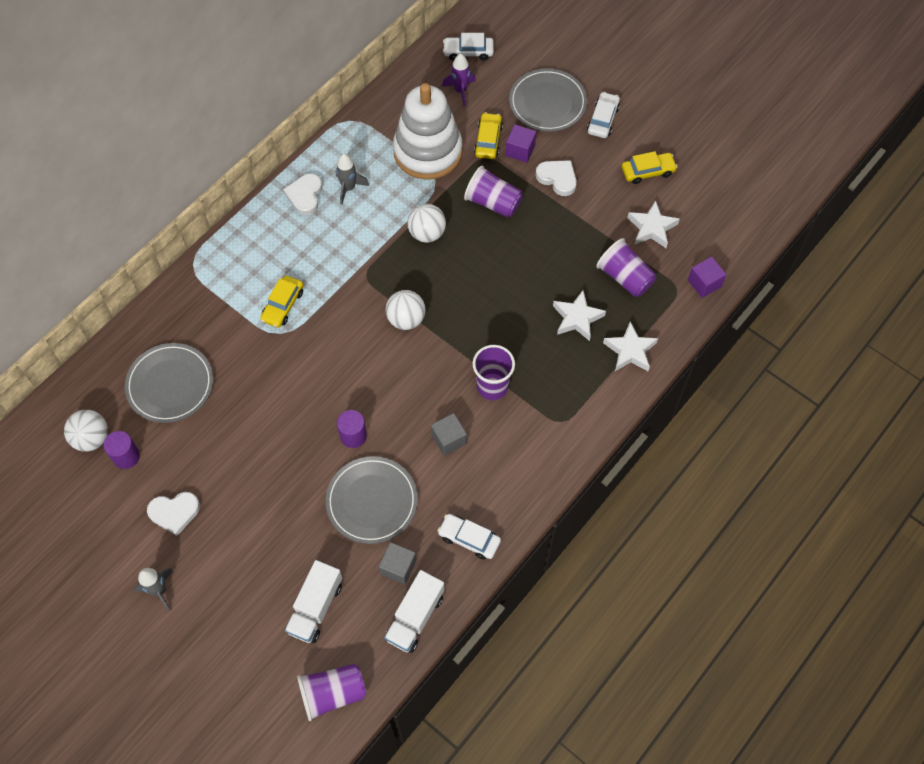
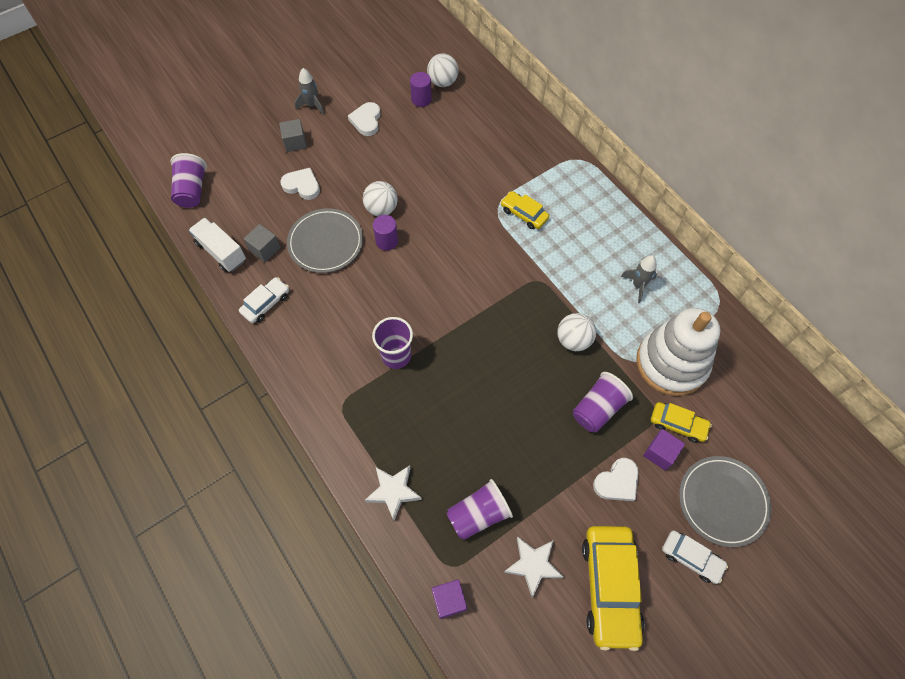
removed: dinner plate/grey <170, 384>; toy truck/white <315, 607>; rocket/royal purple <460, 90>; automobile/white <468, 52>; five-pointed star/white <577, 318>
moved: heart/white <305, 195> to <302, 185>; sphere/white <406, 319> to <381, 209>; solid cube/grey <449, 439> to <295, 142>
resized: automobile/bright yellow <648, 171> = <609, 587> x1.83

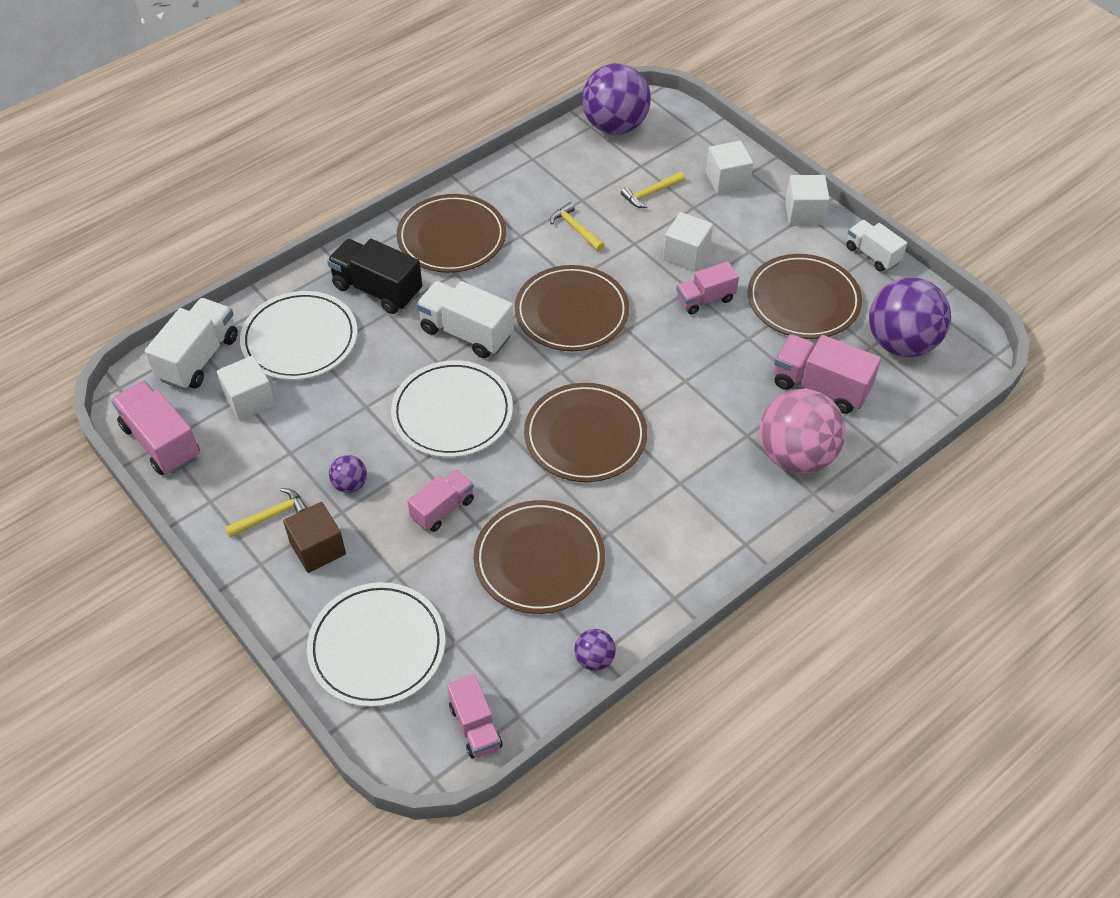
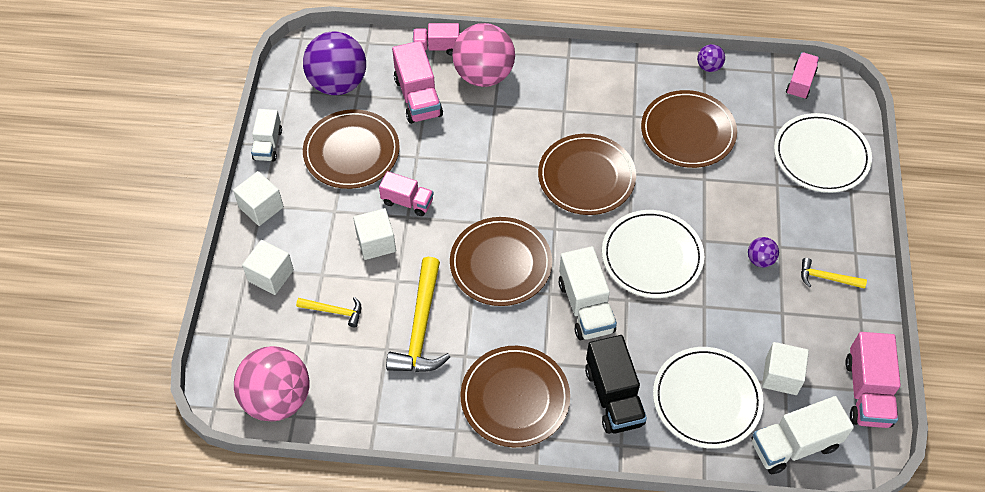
removed: solid cube/russet <318, 548>
moved: toy truck/rose-pink <442, 509> to <436, 47>
recoloured: sphere/royal purple <615, 126> to sphere/rose-pink <277, 398>
resized: hammer/bright yellow <575, 229> = <421, 327> x1.92

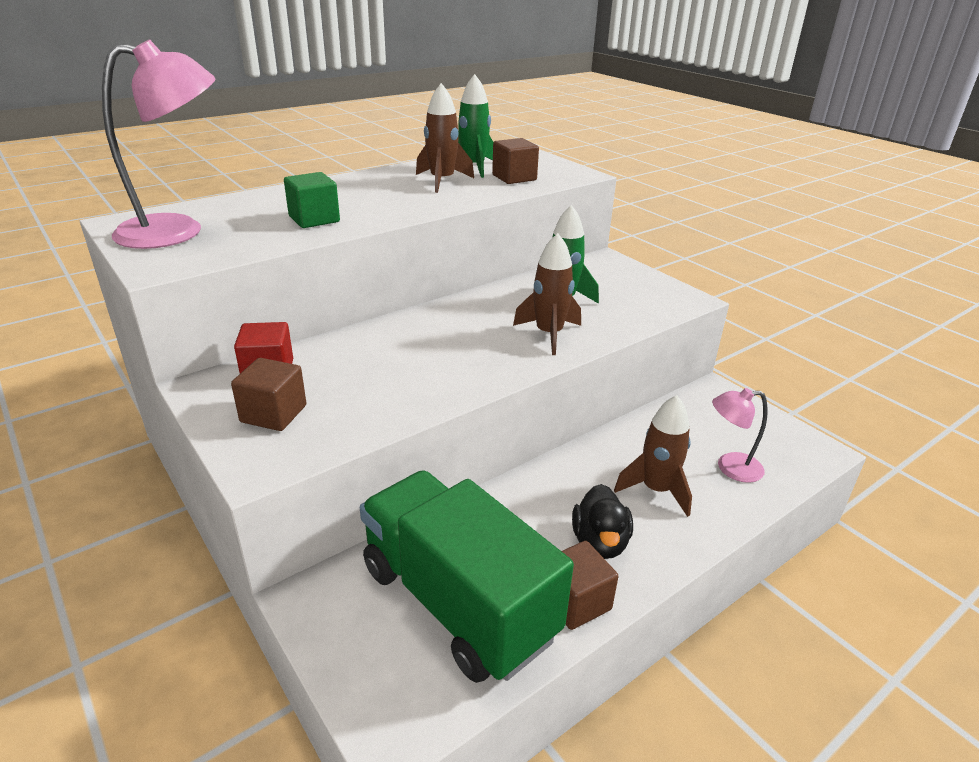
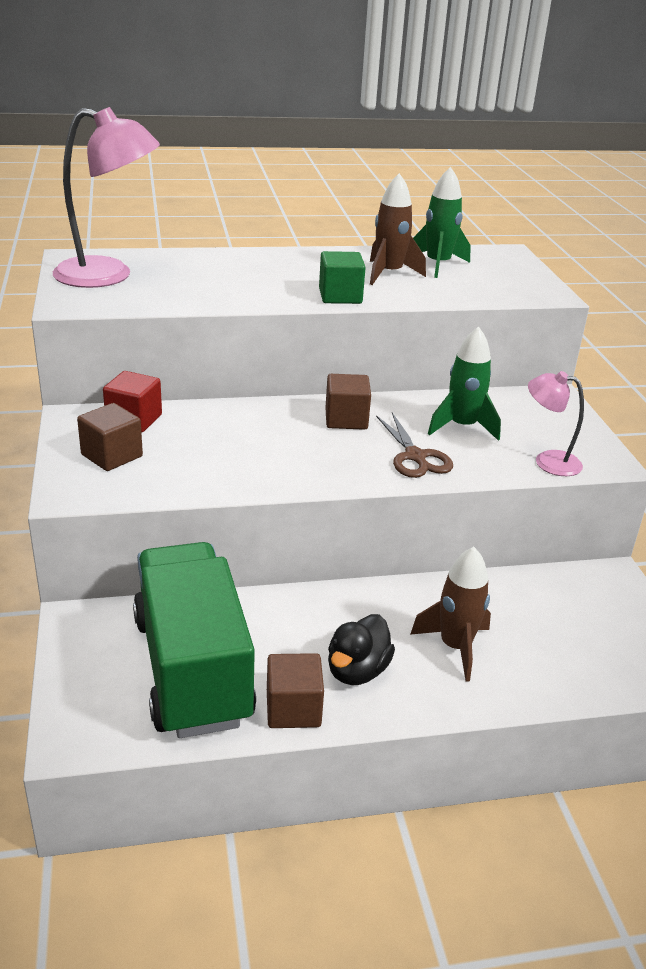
moved: solid cube/leaf-green <314, 219> to <340, 296>; solid cube/russet <514, 178> to <346, 419>; lamp/rose-pink <730, 468> to <548, 461>
replaced: rocket/russet <549, 334> to pair of scissors/russet <415, 456>

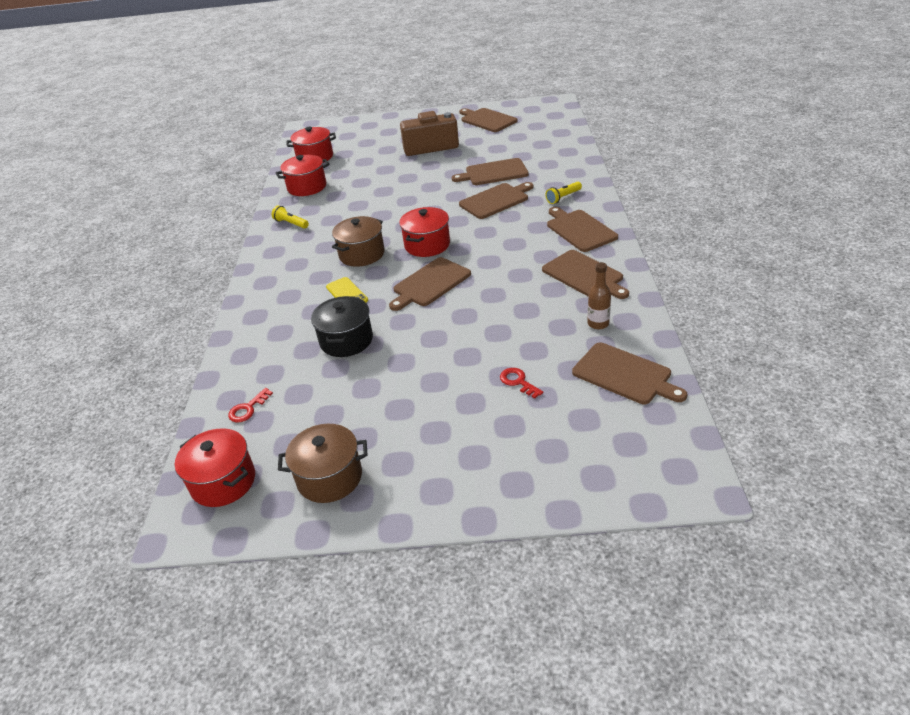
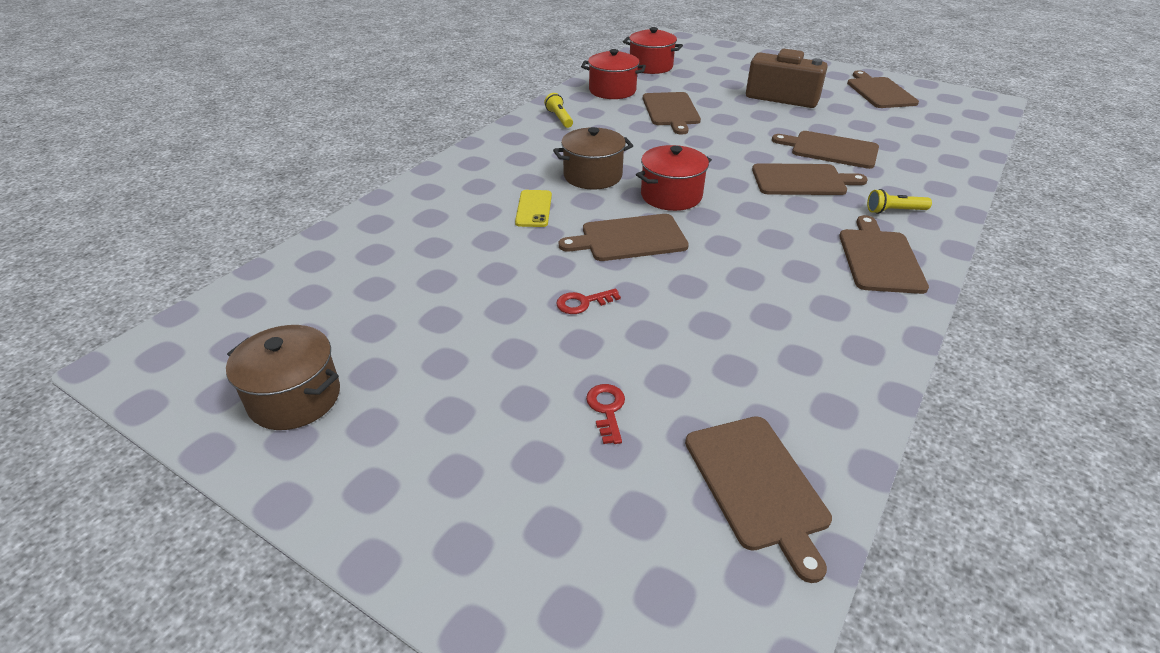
removed: cooking pot/scarlet <223, 482>; cooking pot/jet-black <346, 340>; flask/russet <598, 323>
moved: door key/scarlet <248, 409> to <583, 303>; cutting board/russet <584, 275> to <671, 111>

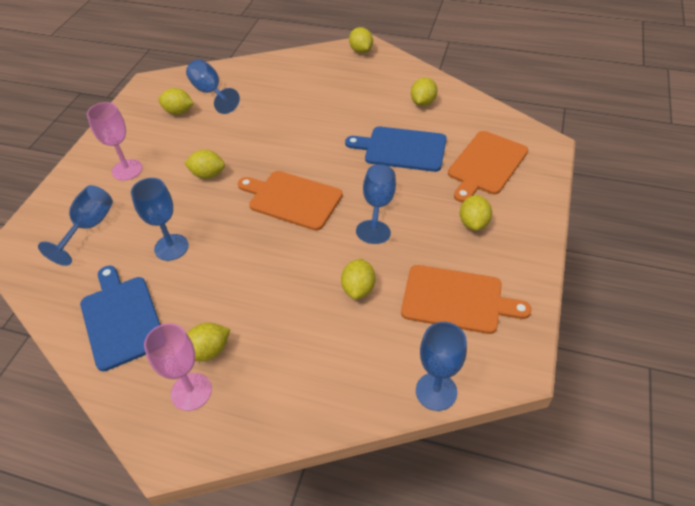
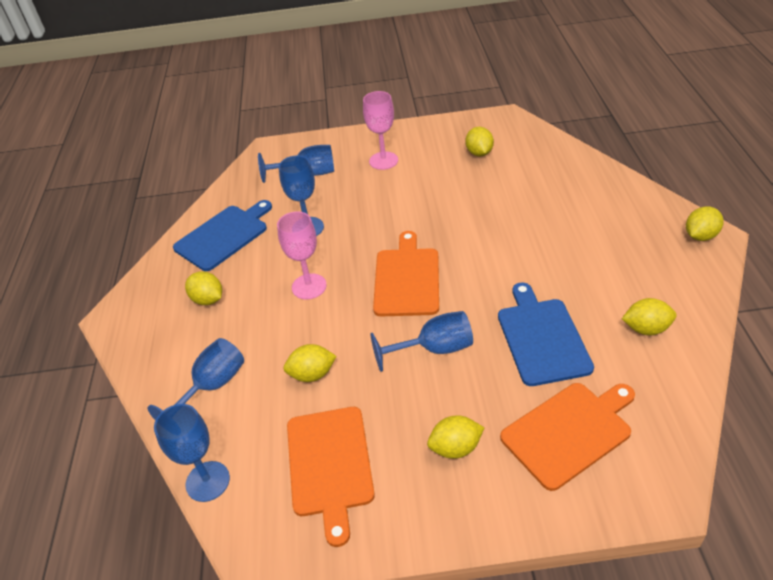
removed: lemon/bright yellow <208, 174>
moved: wine glass/rose-pink <191, 391> to <309, 286>; wine glass/cobalt <210, 92> to <212, 387>
turned: cutting board/orange <486, 165> = <569, 432> 135 degrees clockwise

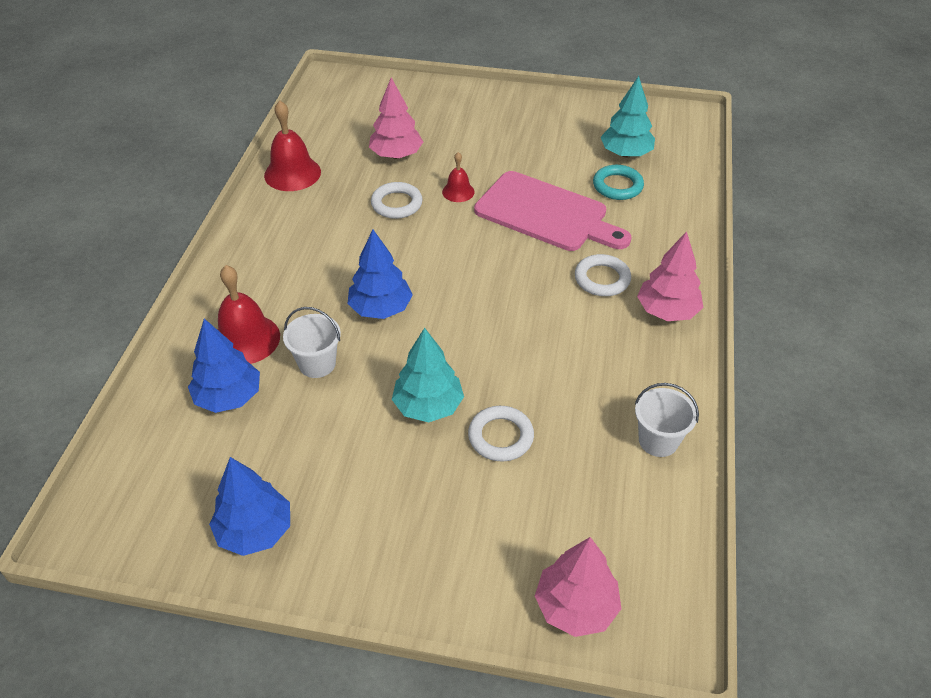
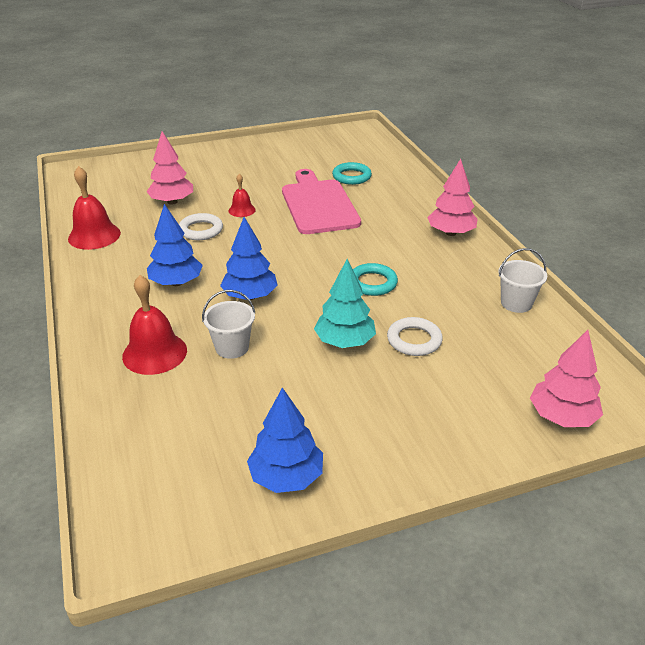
removed: ring/white <602, 279>; tree/teal <626, 154>
added: ring/teal <372, 283>
moved: tree/cobalt <229, 397> to <176, 282>
turned: cutting board/rose-pink <546, 213> = <318, 204> 105 degrees counterclockwise

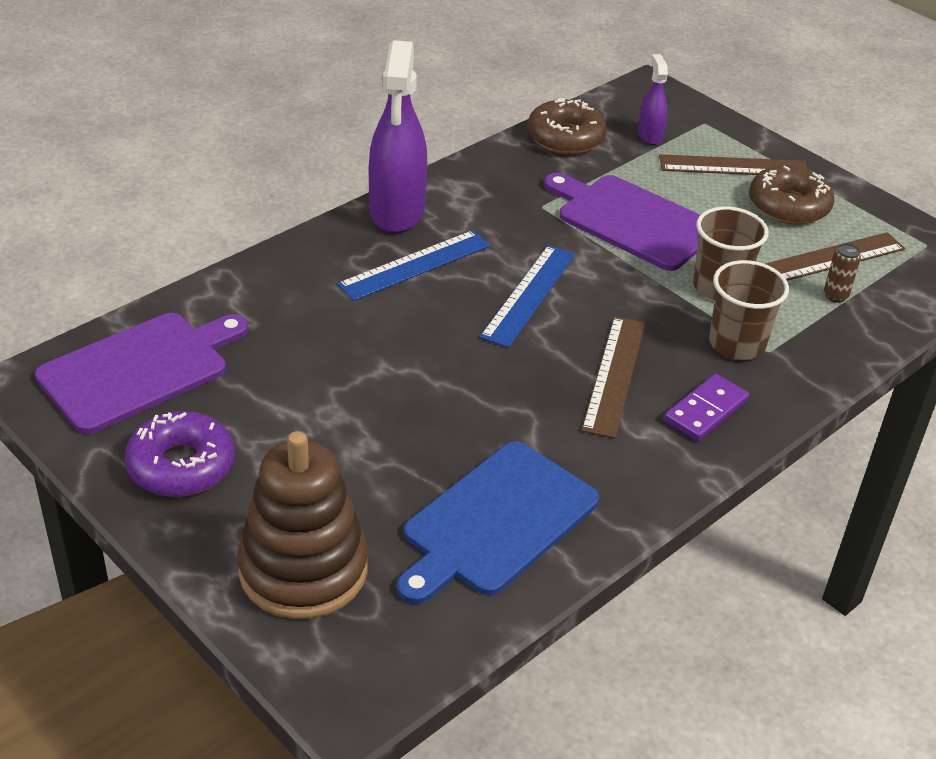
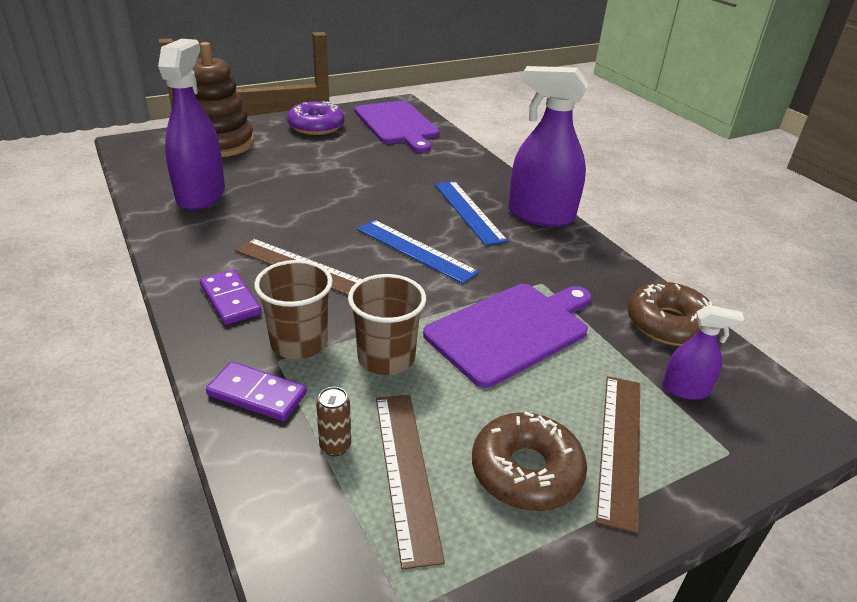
added: domino piece/royal purple <257, 394>
replaced: cutting board/cobalt <496, 522> to sprayer/royal purple <201, 195>

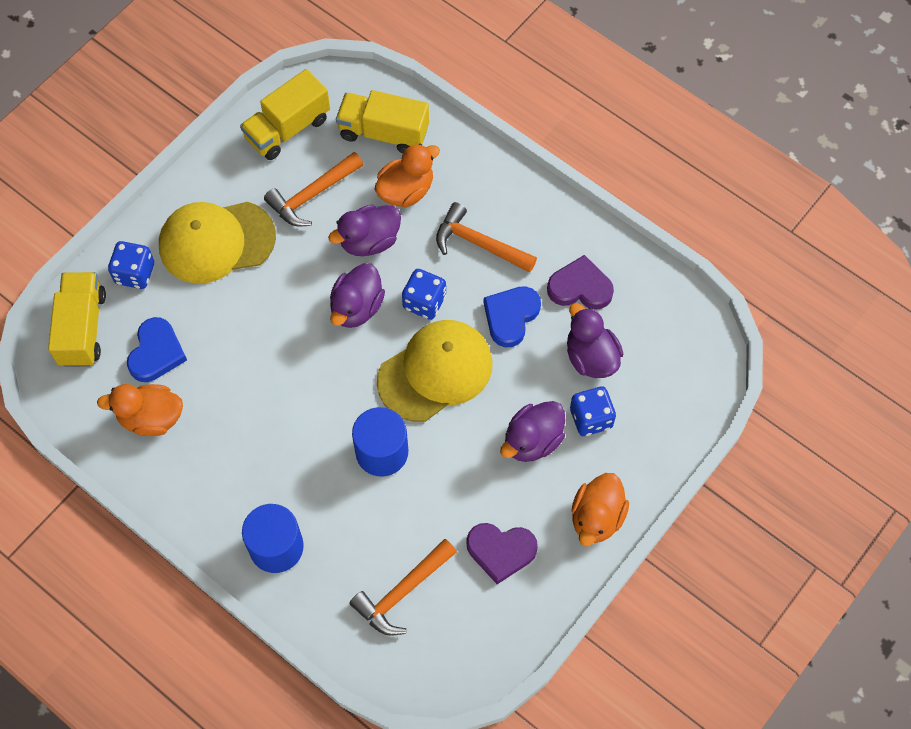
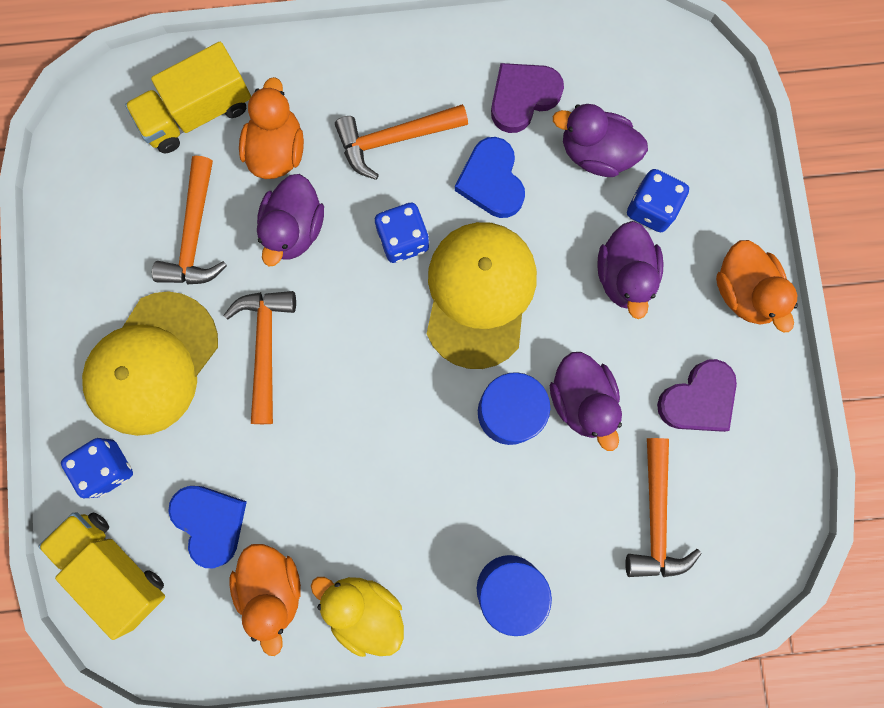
removed: toy truck/bright yellow <287, 128>
added: hammer/orange <265, 347>; toy duck/bright yellow <364, 610>
moved: toy duck/royal purple <357, 307> to <582, 400>
turned: toy duck/orange <151, 418> = <272, 587> 60 degrees counterclockwise

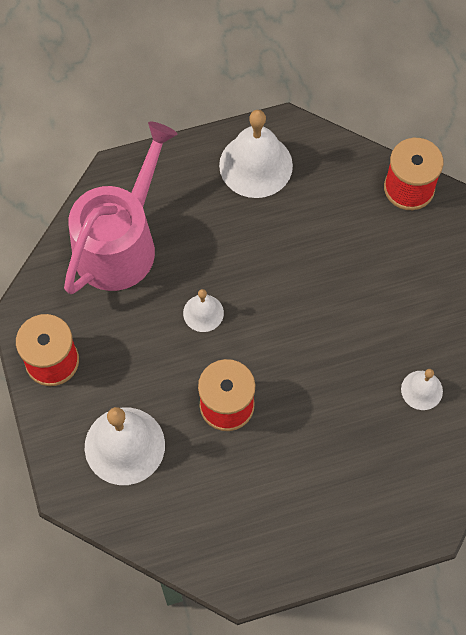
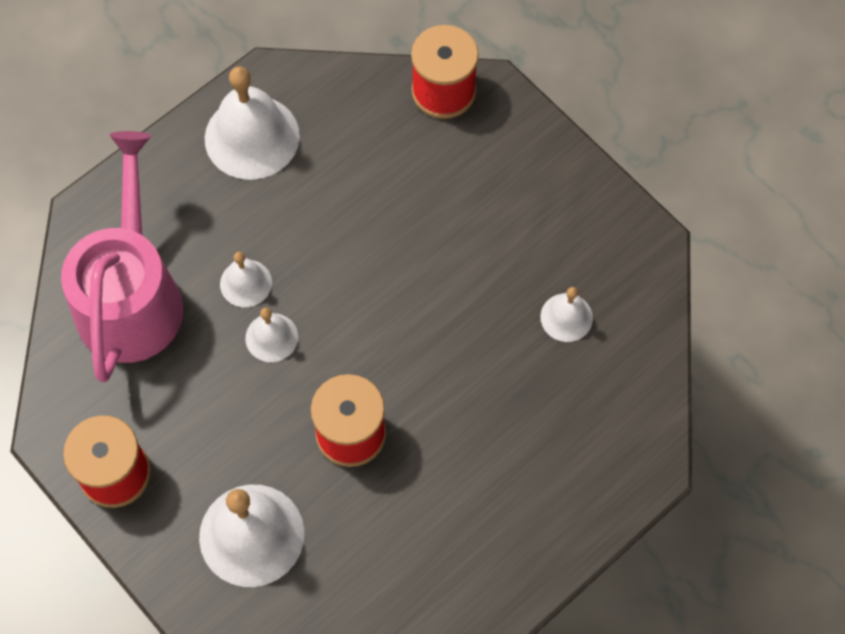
added: school bell/white <246, 283>

